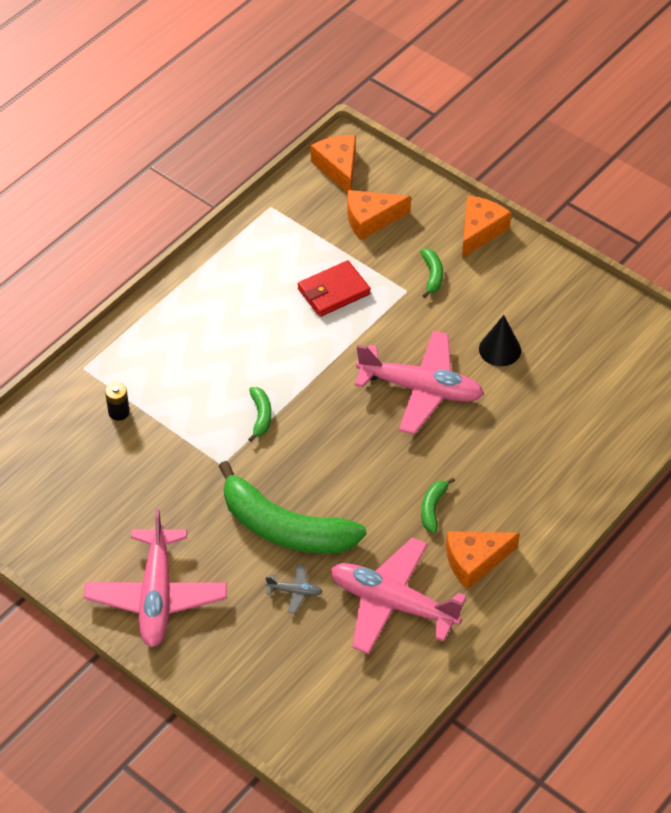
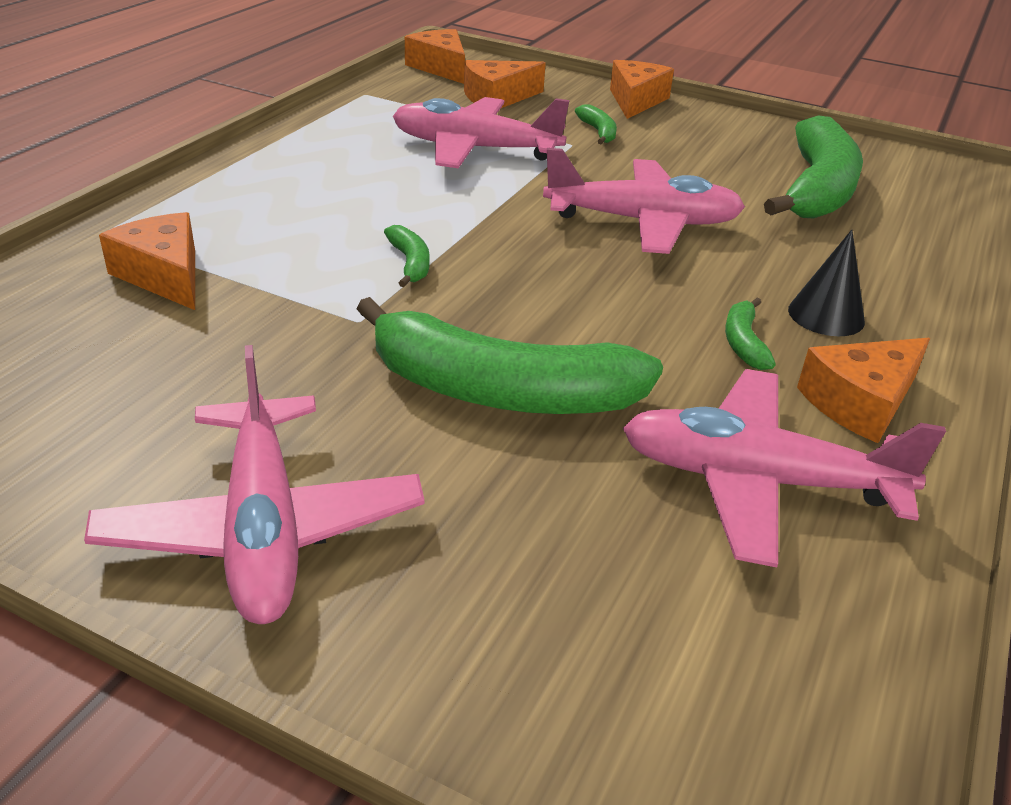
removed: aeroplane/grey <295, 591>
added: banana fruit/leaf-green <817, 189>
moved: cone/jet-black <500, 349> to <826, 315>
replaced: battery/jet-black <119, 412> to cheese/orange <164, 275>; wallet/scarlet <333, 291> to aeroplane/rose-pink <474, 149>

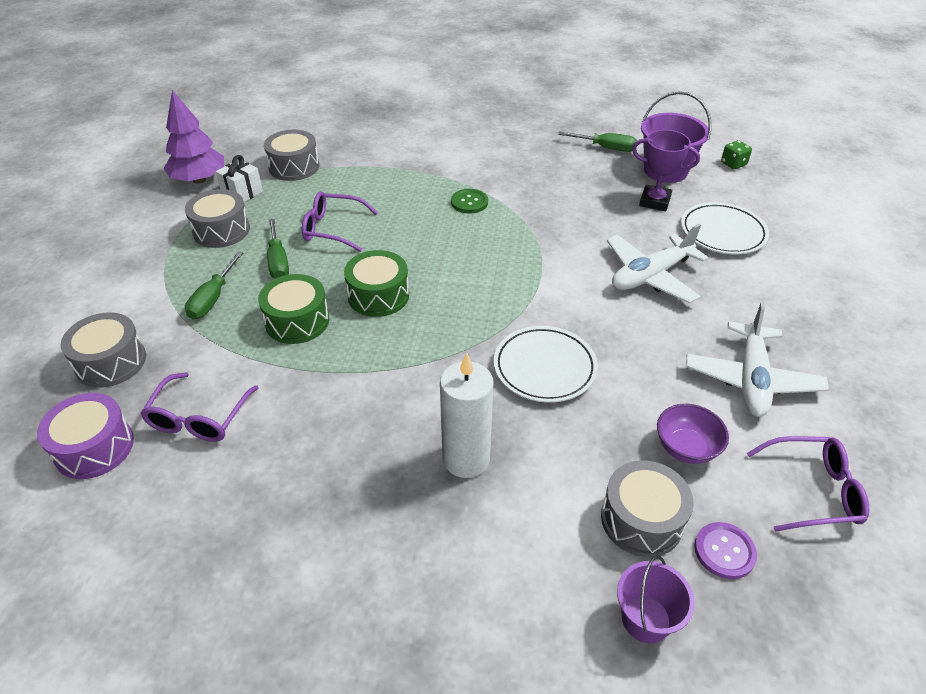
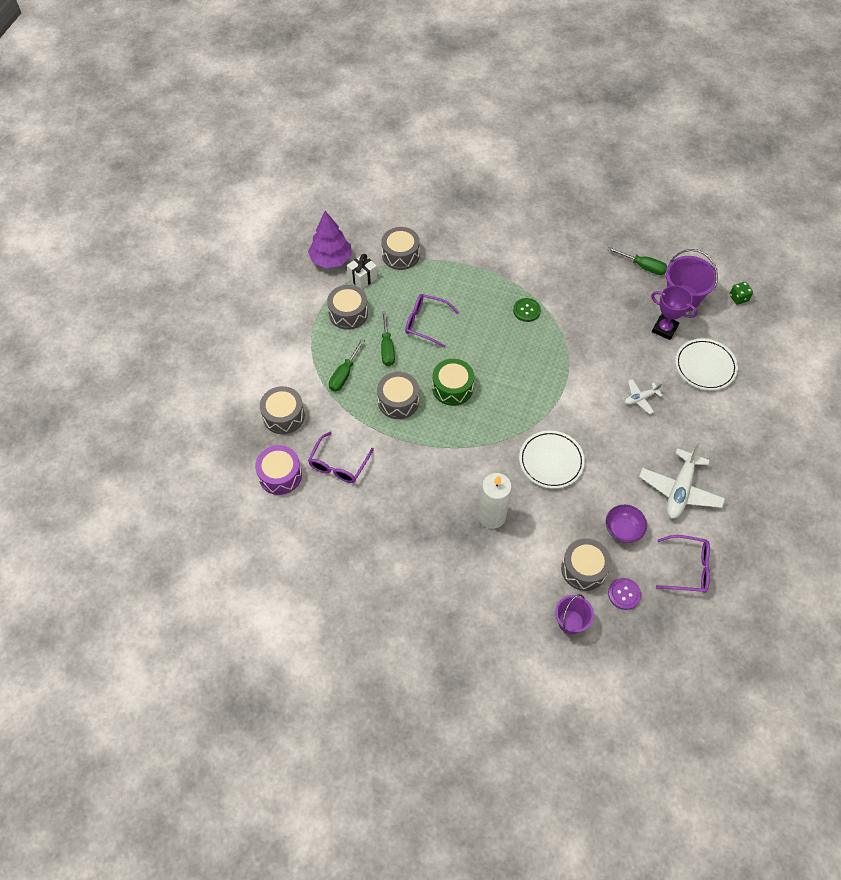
recoloured: drum/leaf-green <297, 321> to drum/grey <398, 401>
resized: aeroplane/white <650, 276> = <640, 398> x0.53

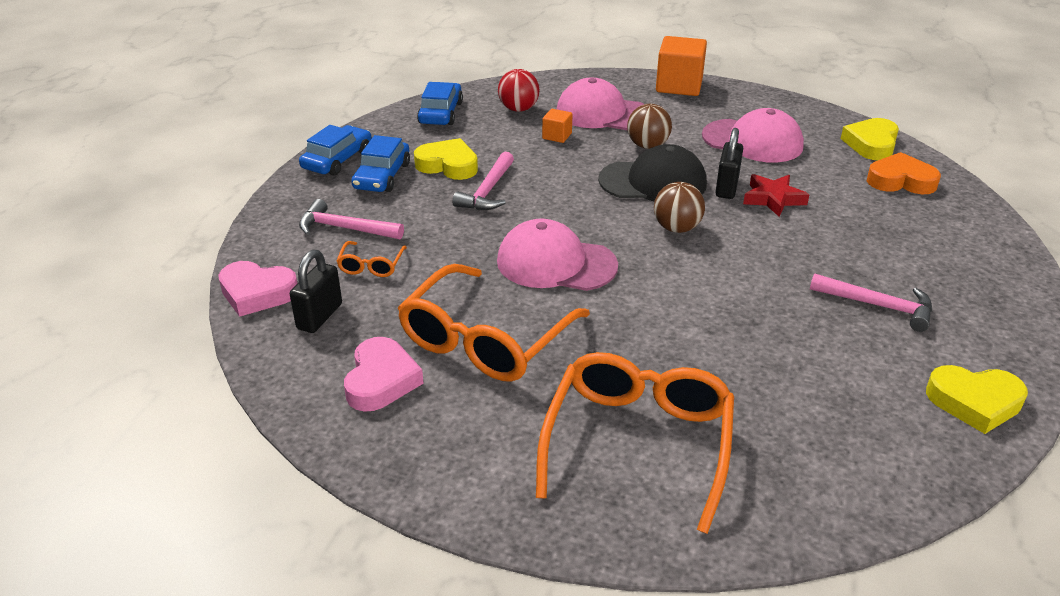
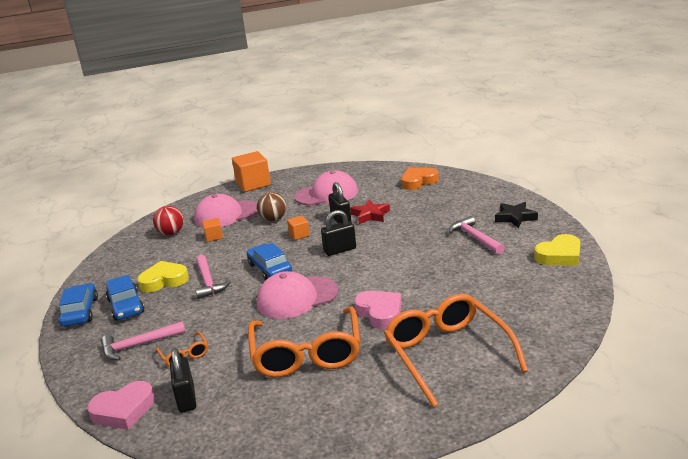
removed: heart/bright yellow <871, 144>
added: five-pointed star/jet-black <515, 217>
moved: heart/rose-pink <381, 380> to <380, 313>; automobile/cobalt <441, 113> to <270, 268>
replaced: baseball cap/jet-black <653, 182> to solid cube/orange <299, 235>; sphere/russet <676, 228> to padlock/jet-black <340, 250>
turned: hammer/rose-pink <878, 306> = <475, 238> 105 degrees counterclockwise

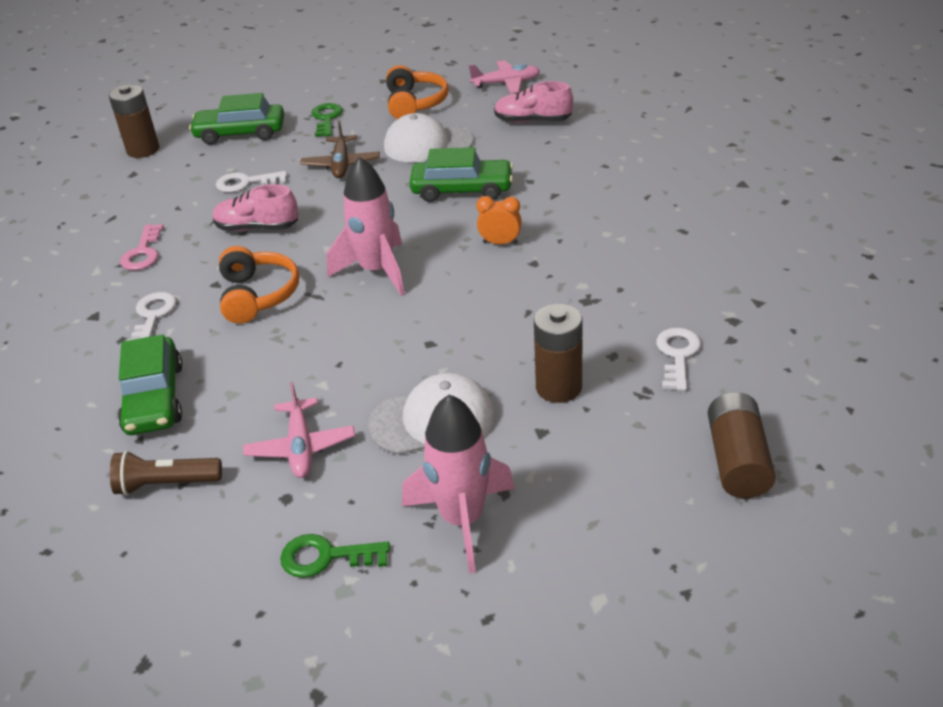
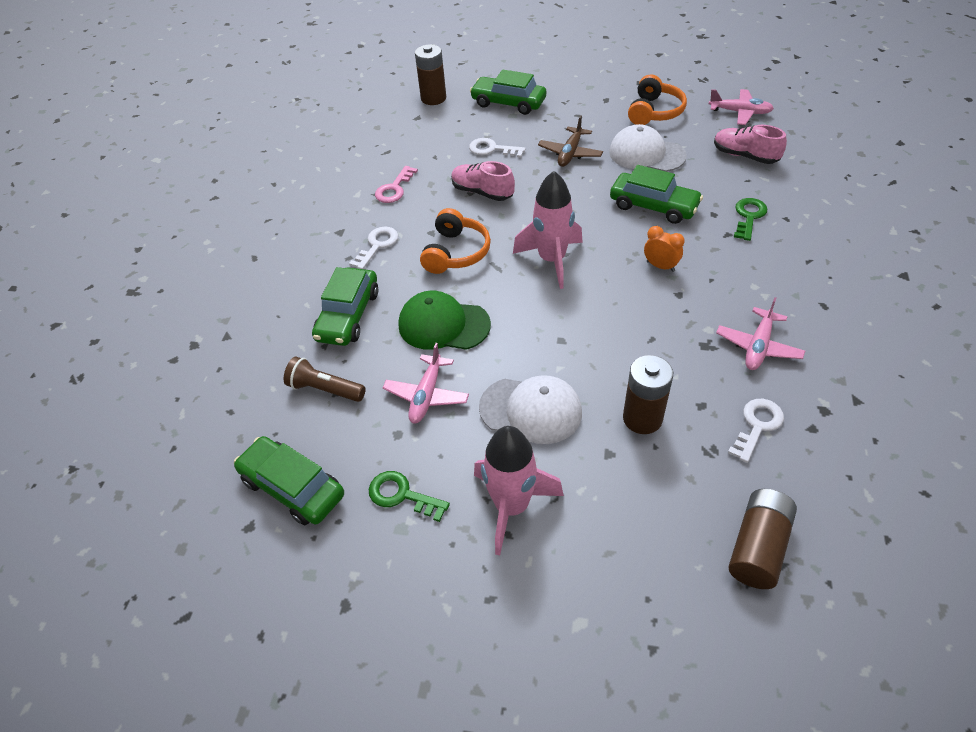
added: automobile/leaf-green <293, 487>; baseball cap/leaf-green <443, 325>; aeroplane/rose-pink <758, 346>
moved: door key/leaf-green <326, 118> to <749, 216>

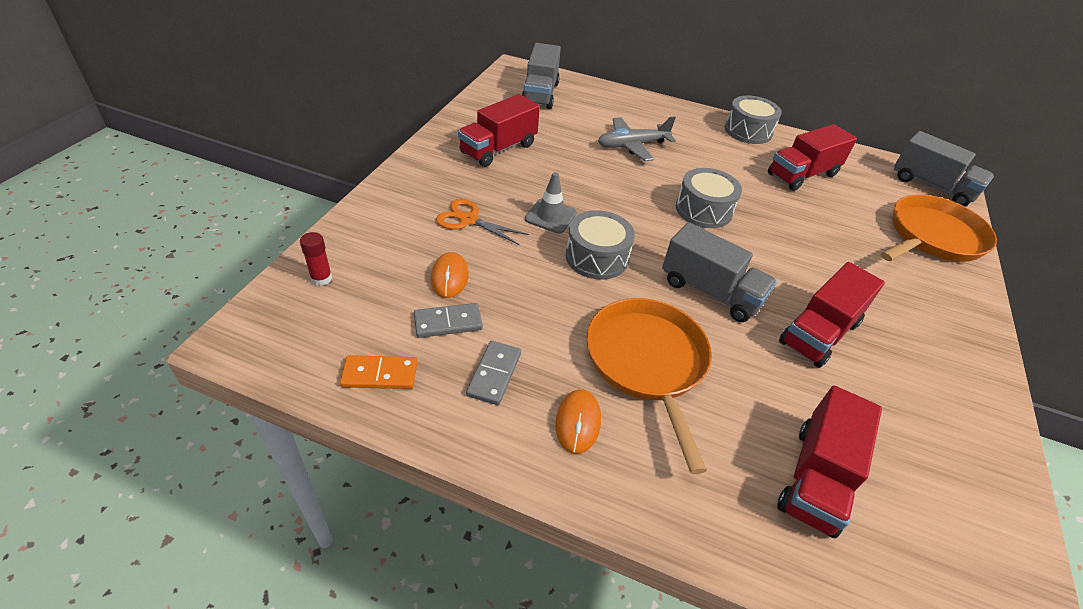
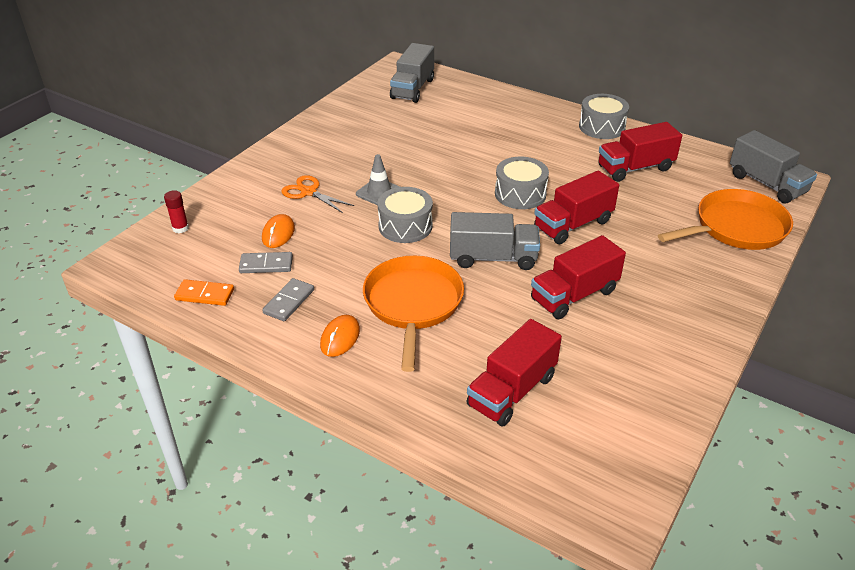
removed: aeroplane/grey <632, 145>
moved: toy truck/scarlet <498, 149> to <573, 225>
turned: toy truck/grey <710, 291> = <493, 258> 45 degrees counterclockwise

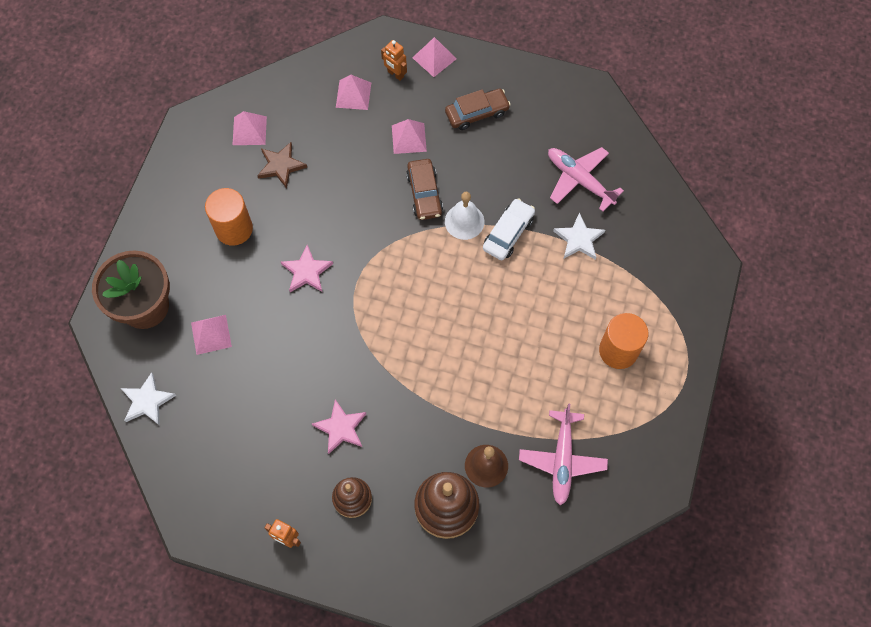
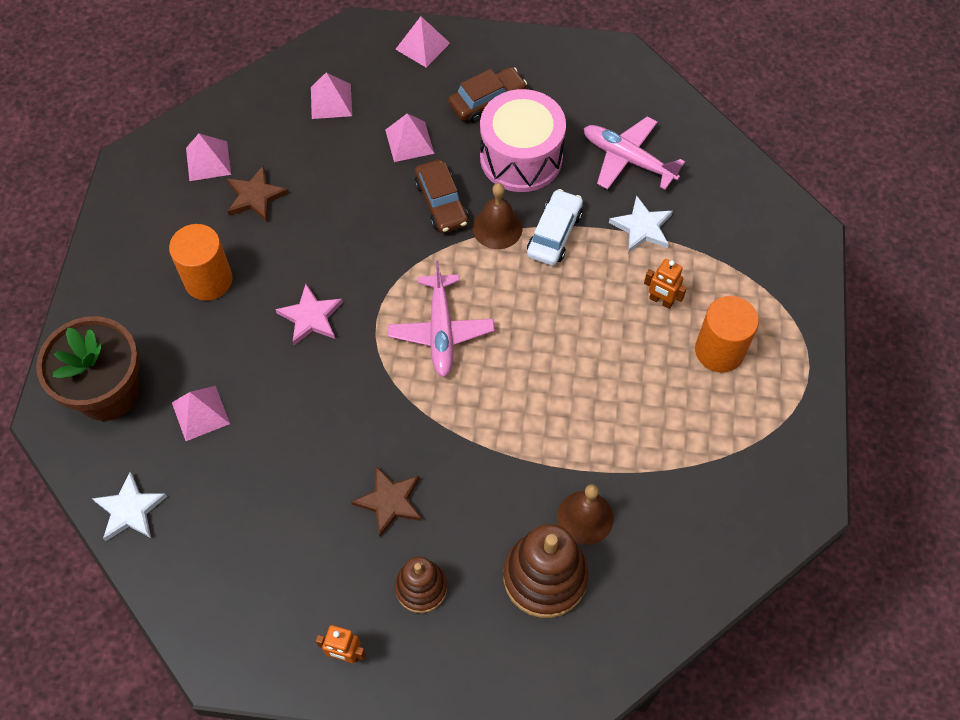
added: drum/rose-pink <521, 157>
moved: robot figure/orange <395, 74> to <661, 301>; aeroplane/rose-pink <562, 459> to <441, 330>
recoloured: five-pointed star/rose-pink <341, 428> to five-pointed star/russet <390, 502>; school bell/white <464, 221> to school bell/russet <497, 228>

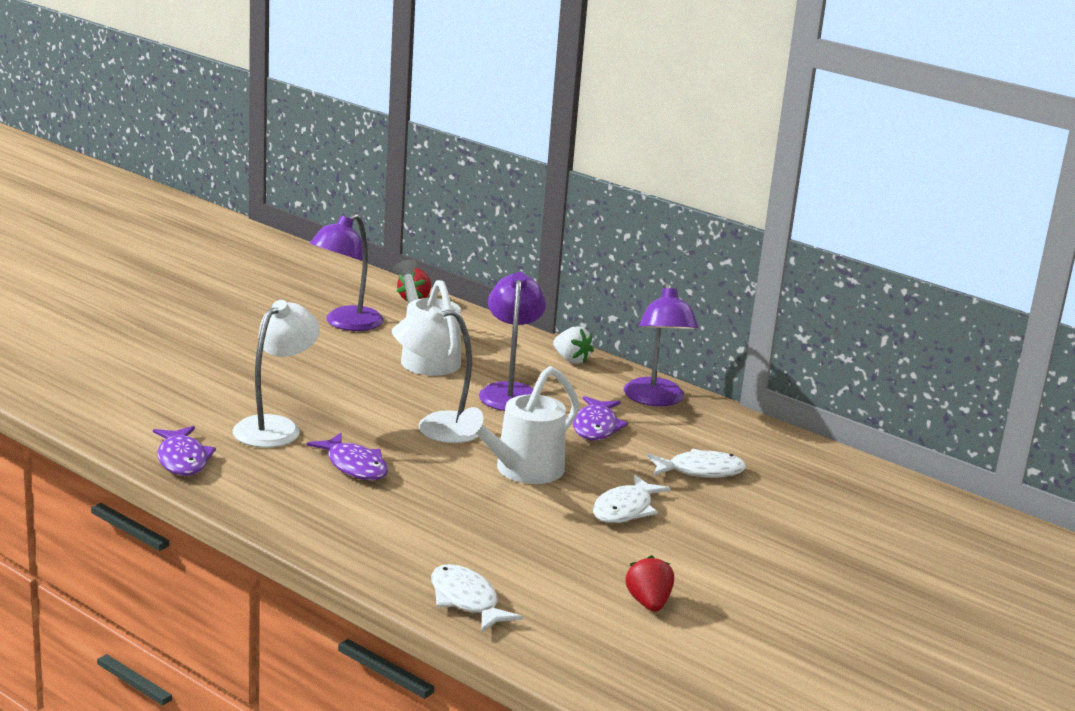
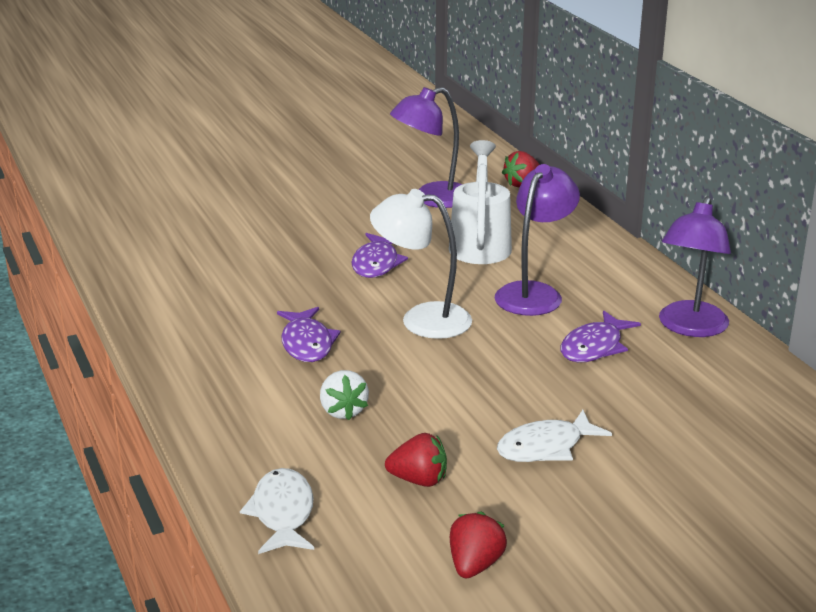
removed: lamp/white <275, 427>; sprinkling can/white <520, 471>; fish figure/white <700, 471>
added: berry/scarlet <419, 480>
moved: fish figure/royal purple <182, 459> to <376, 263>; berry/white <571, 360> to <343, 411>

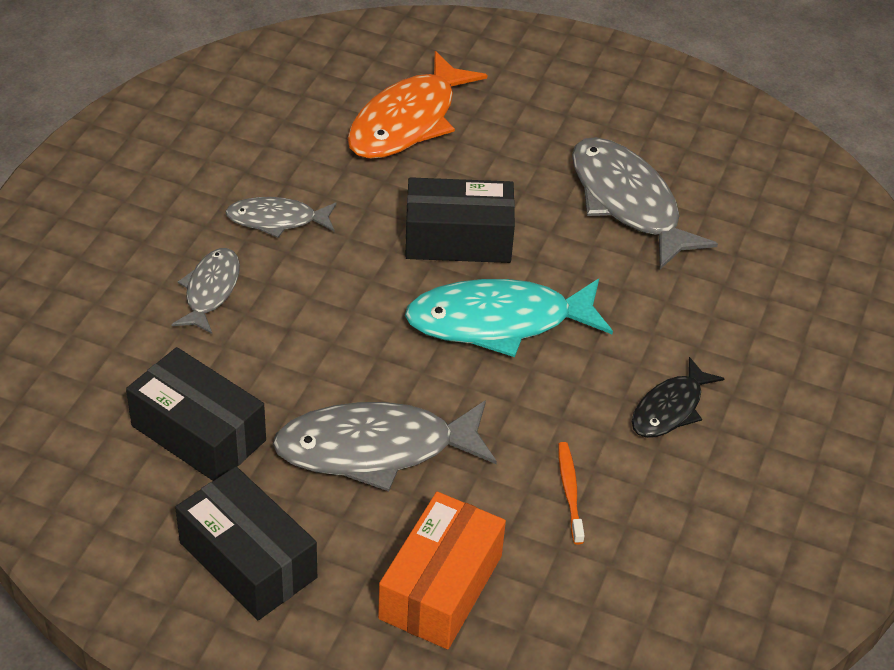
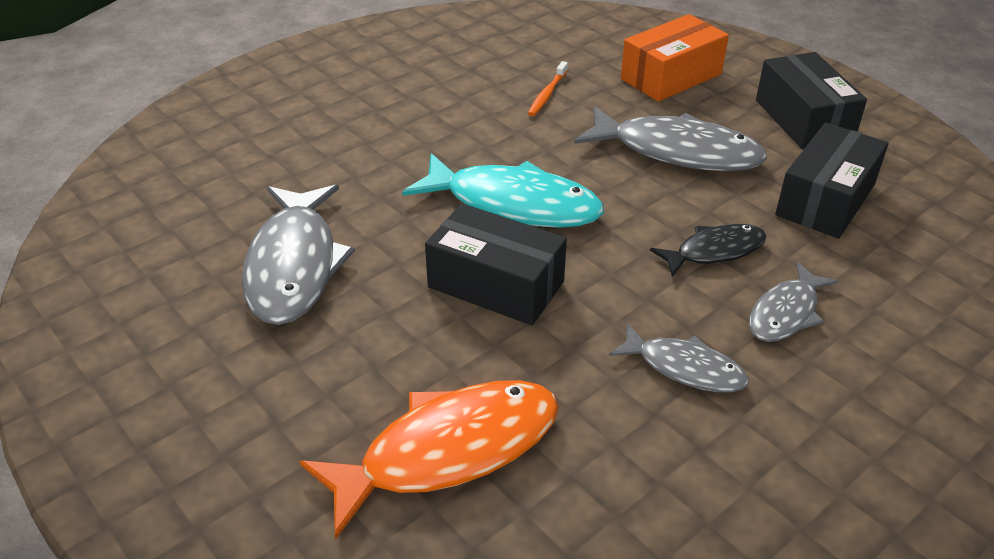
moved: fish figure/jet-black <670, 408> to <714, 251>
turned: box/jet-black <198, 433> = <825, 200> 60 degrees clockwise

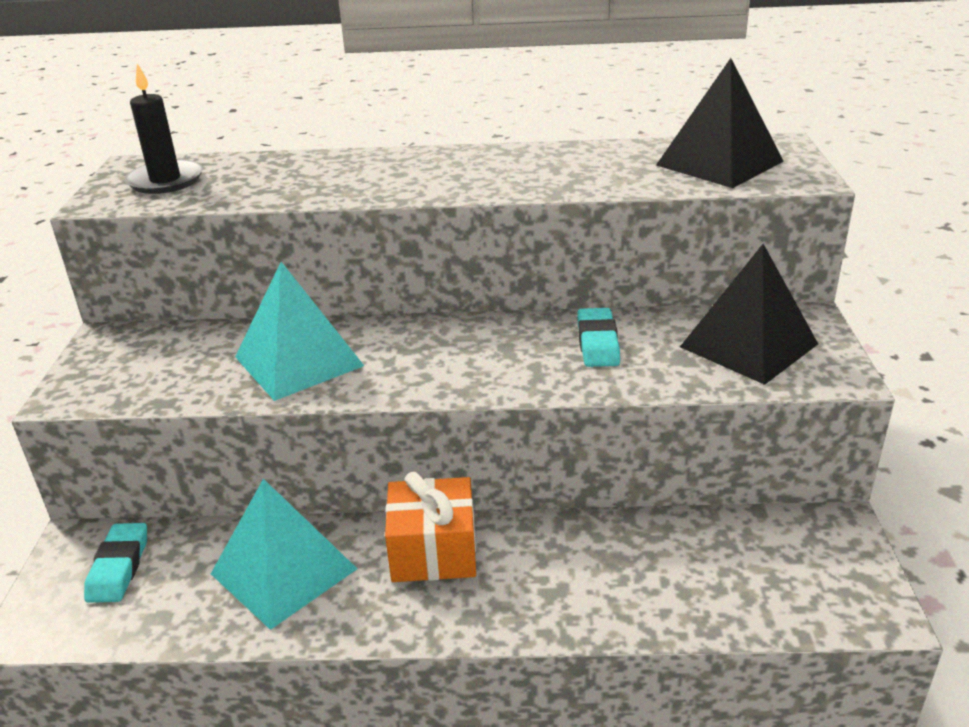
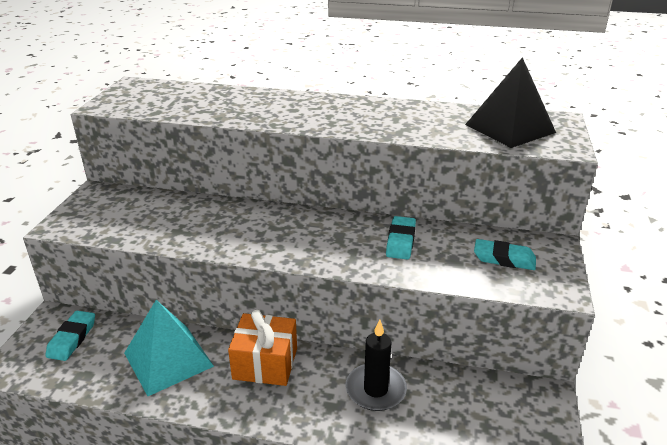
removed: pyramid/teal <298, 361>
moved: candle/jet-black <165, 181> to <375, 389>
replaced: pyramid/jet-black <748, 345> to pencil eraser/teal <504, 259>

